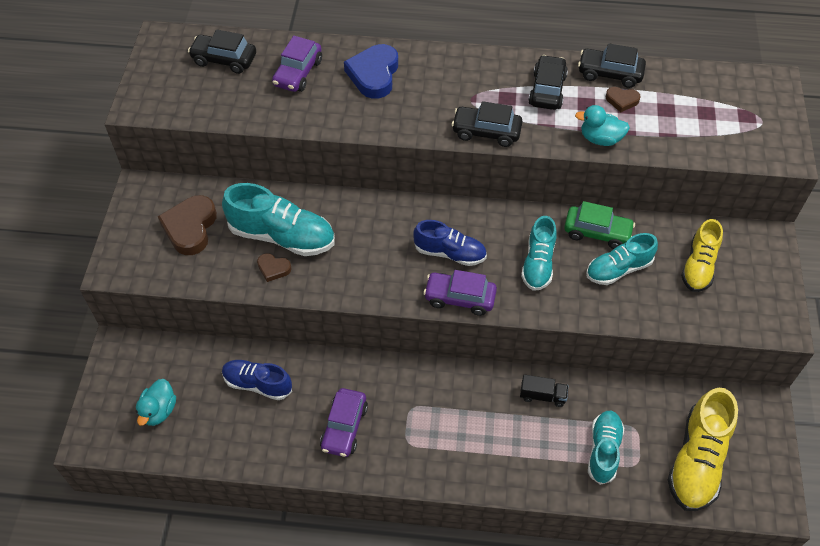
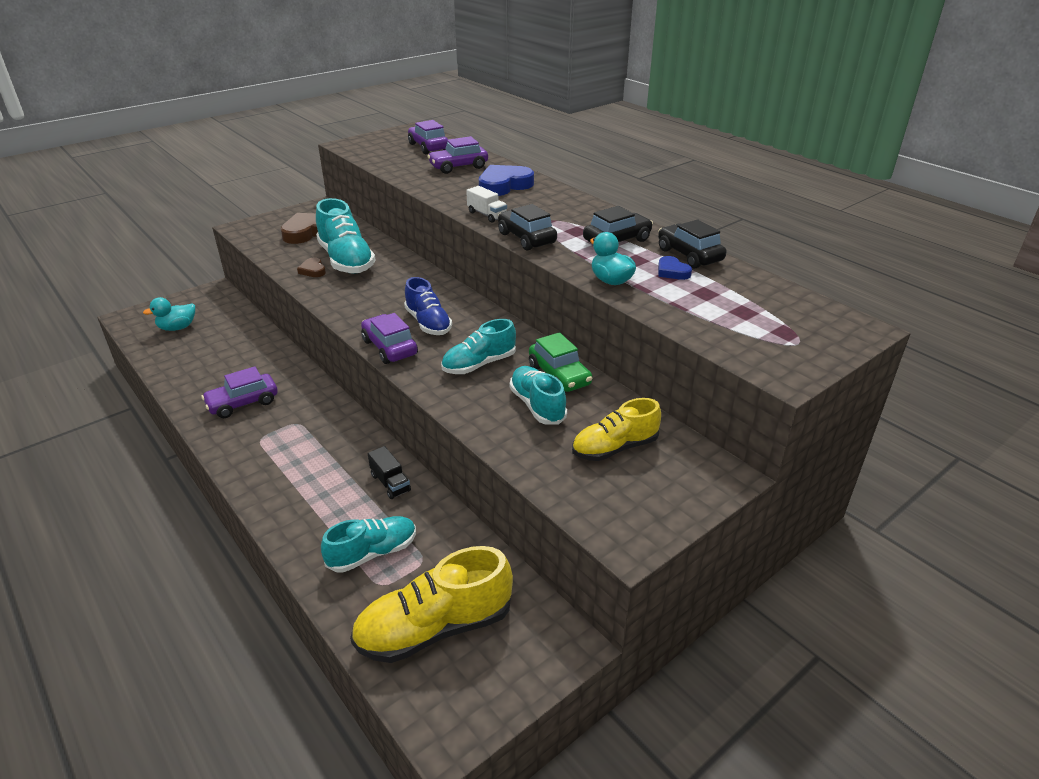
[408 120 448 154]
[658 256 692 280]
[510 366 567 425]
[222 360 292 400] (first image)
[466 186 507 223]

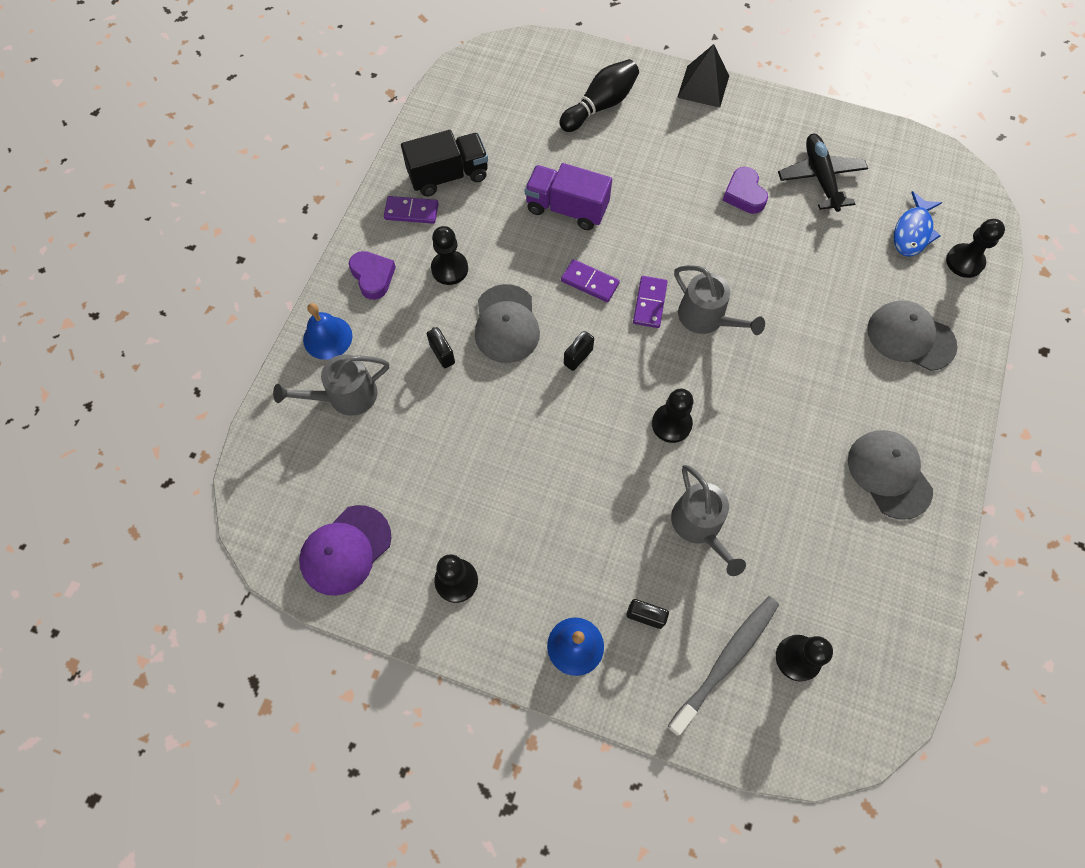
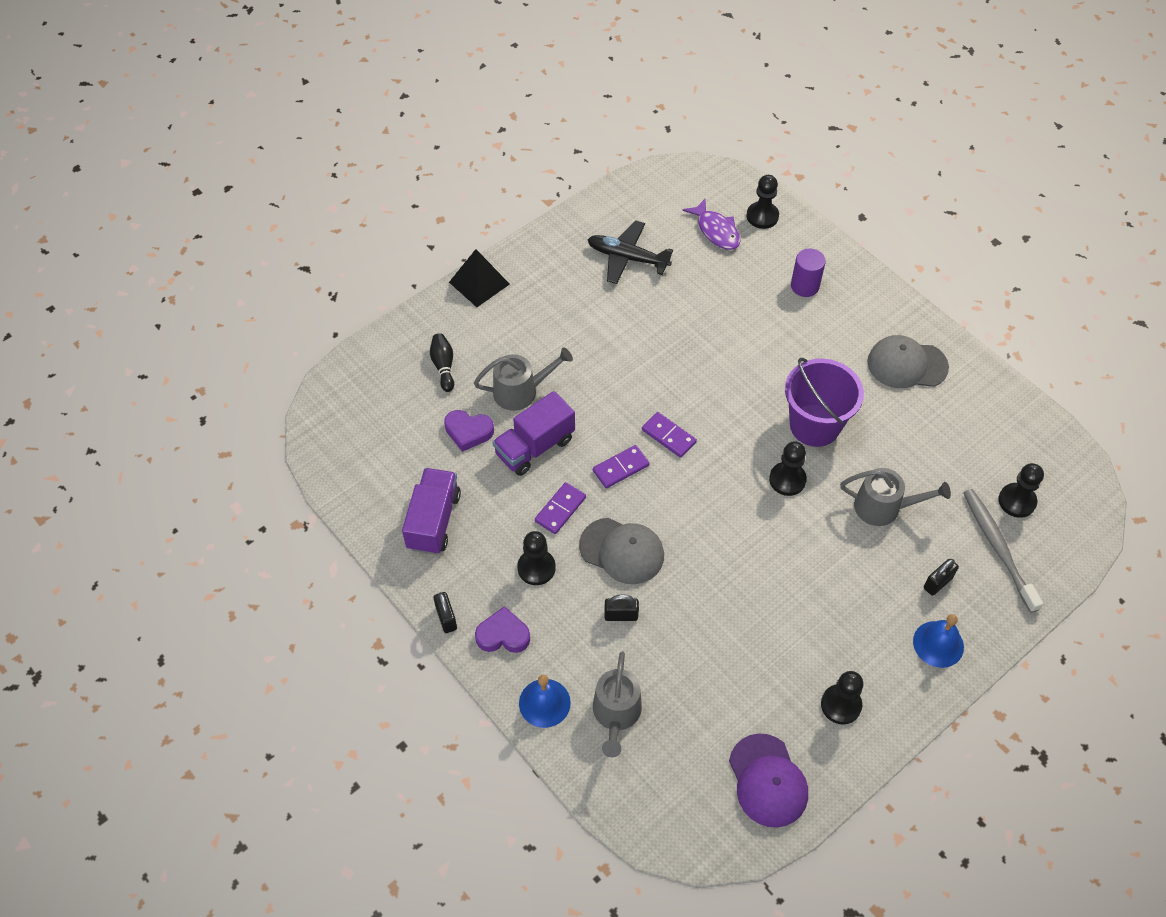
[430 333 454 392]
[402 468 461 555]
[444 410 494 452]
[683 199 740 250]
[535 482 586 534]
[474 347 573 411]
[791 249 826 297]
[434 592 457 633]
[785 358 864 447]

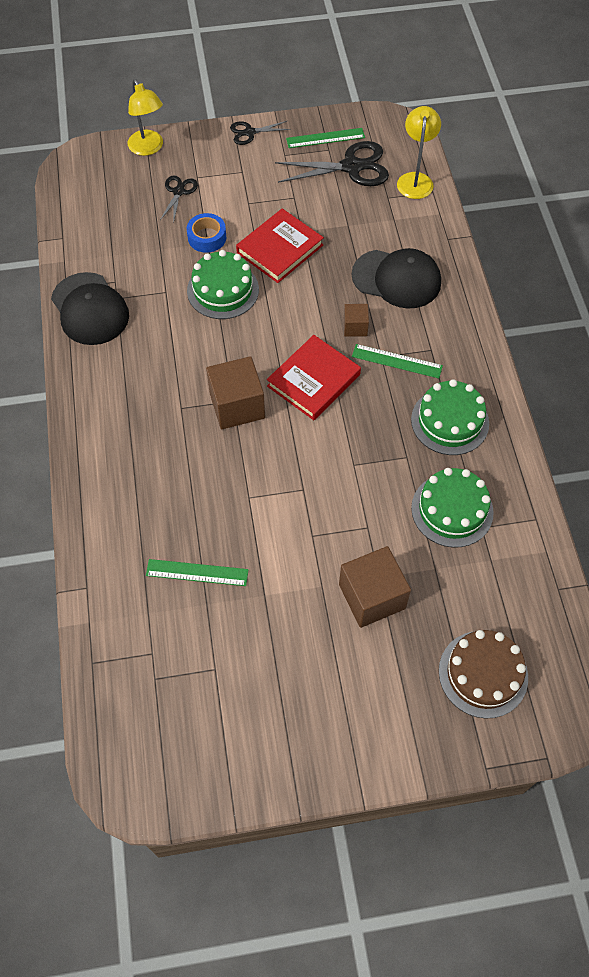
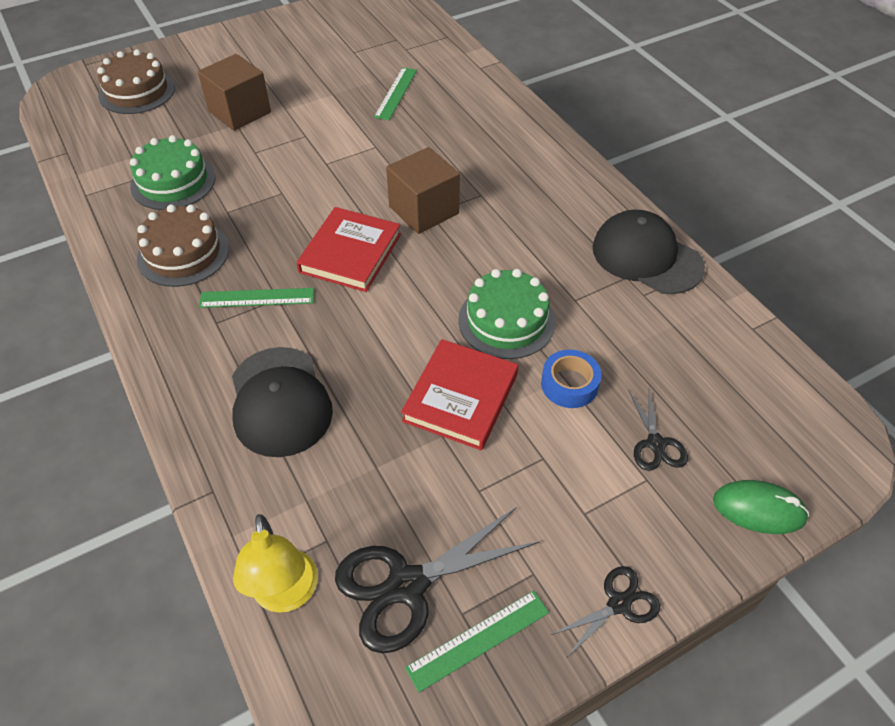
[713 480 809 534]
[232 347 333 457]
[344 304 369 337] (first image)
[137 204 229 287]
[374 67 417 120]

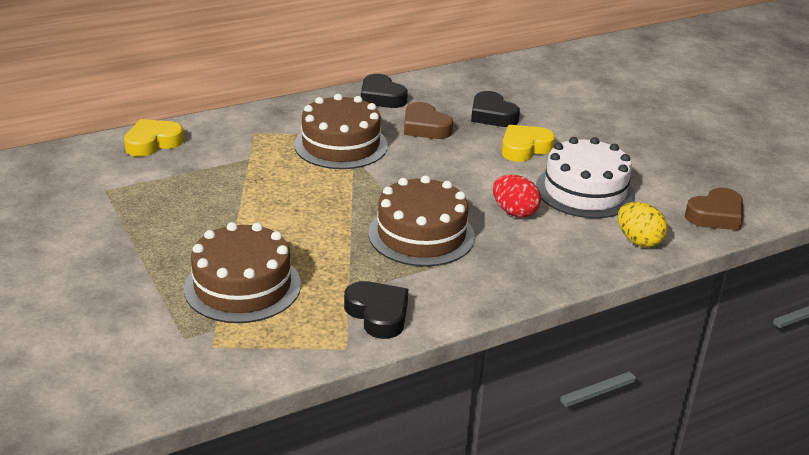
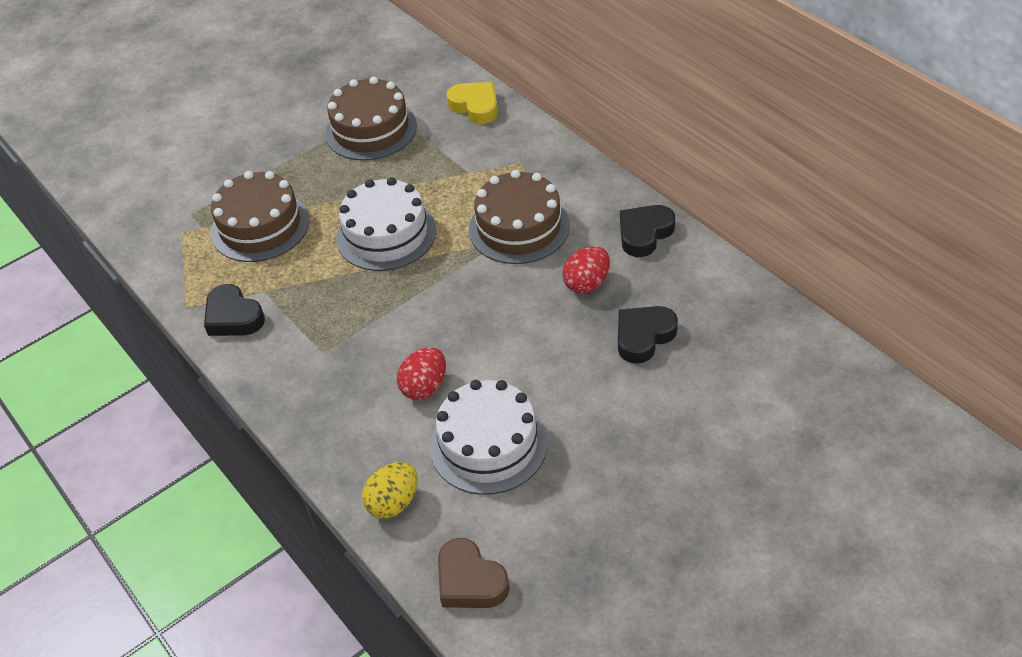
[562 246 610 294]
[502 125 555 162] (first image)
[325 77 417 161]
[204 284 265 336]
[336 177 436 271]

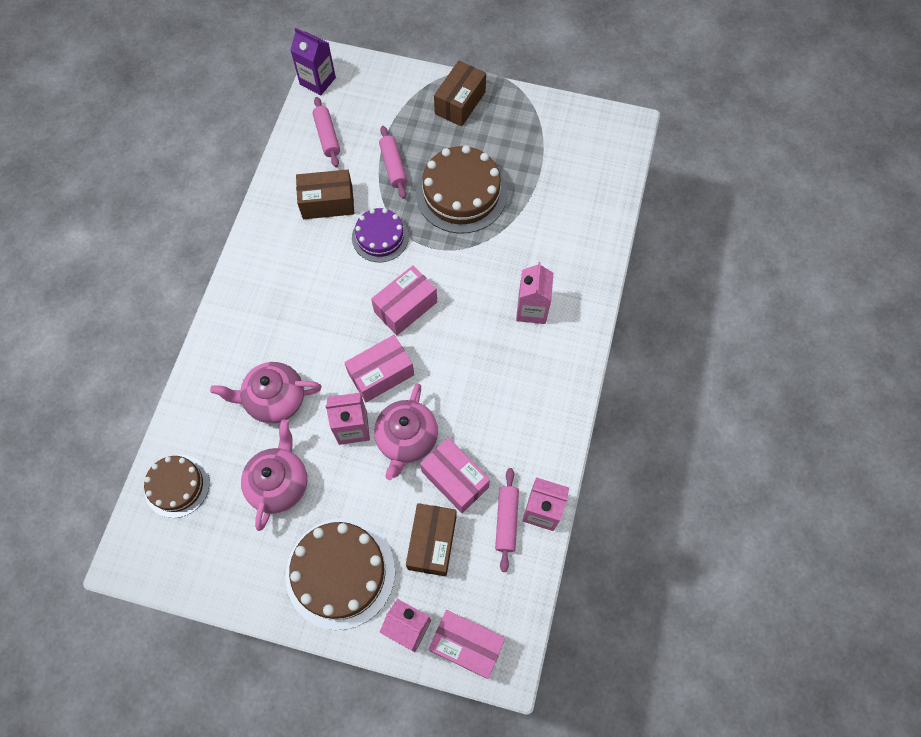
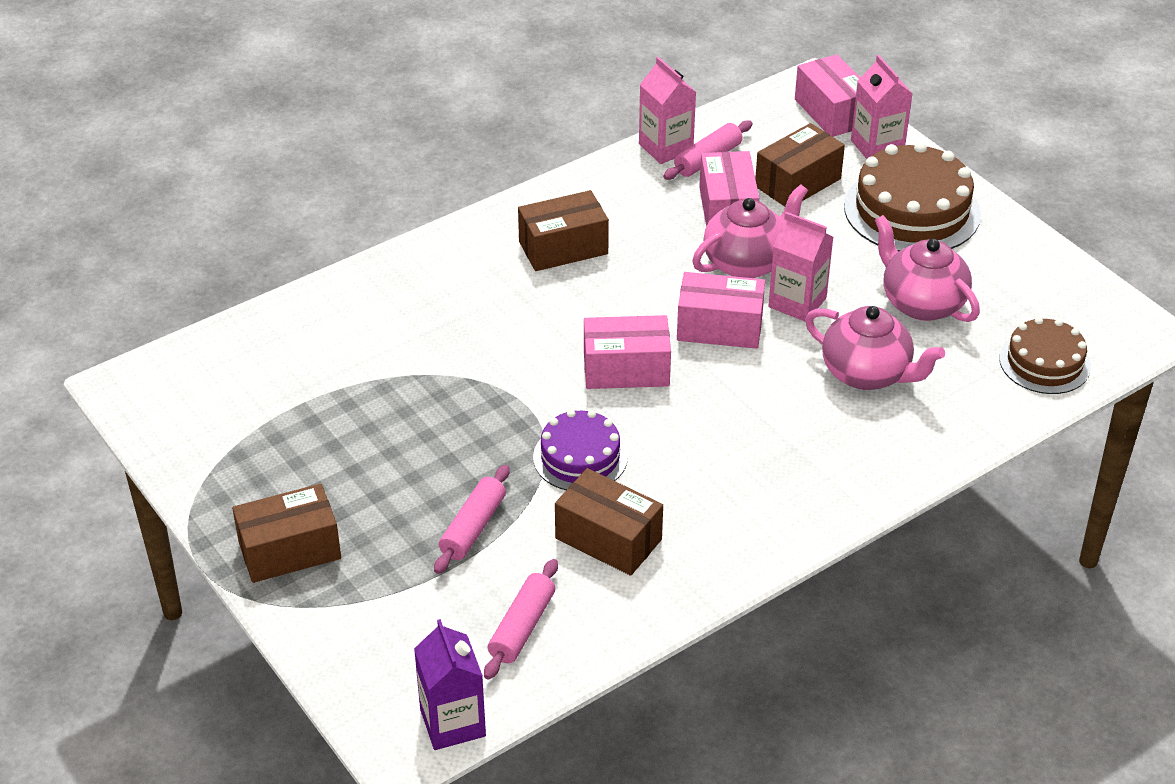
[416 145 507 234] (first image)
[516 262 553 324] (first image)
[875 215 980 322]
[518 190 609 271]

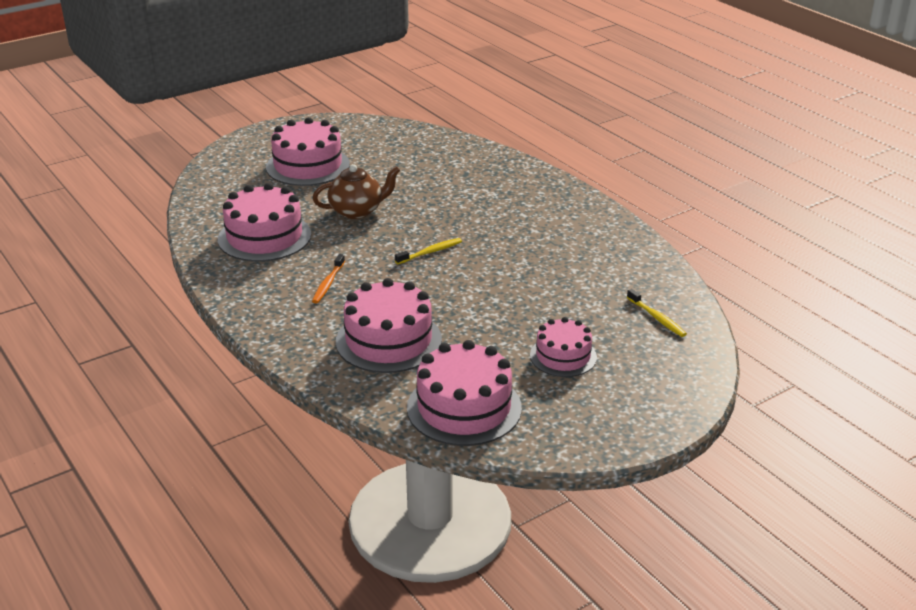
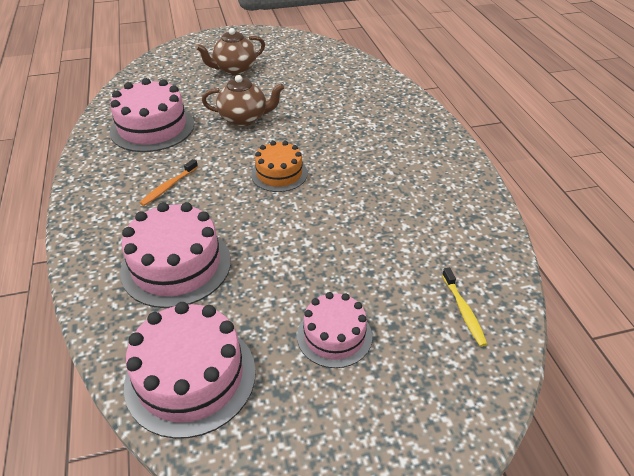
[196 28 265 75]
[251 141 308 192]

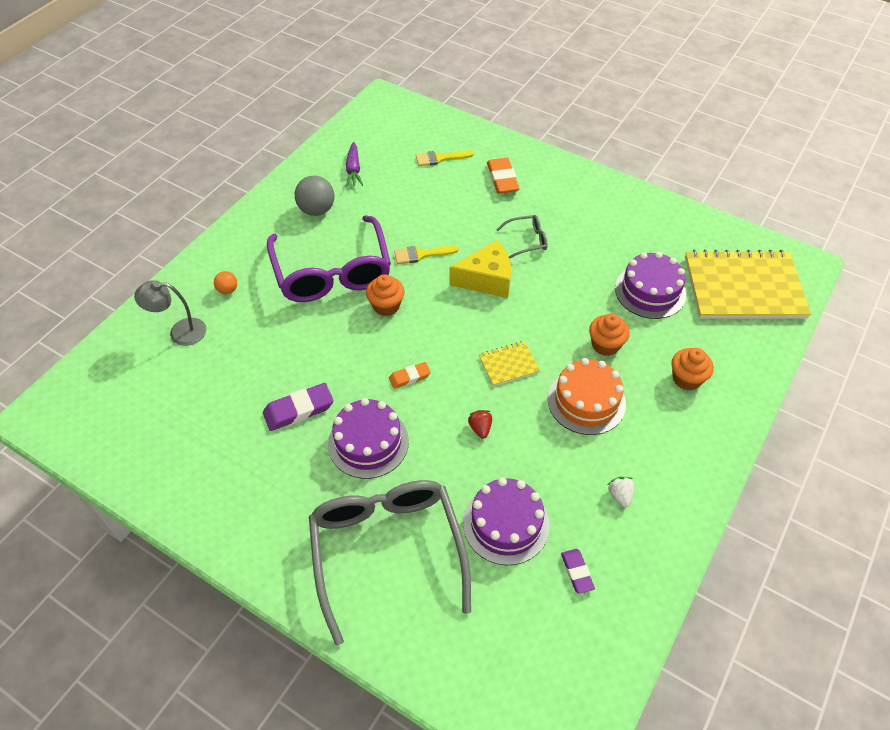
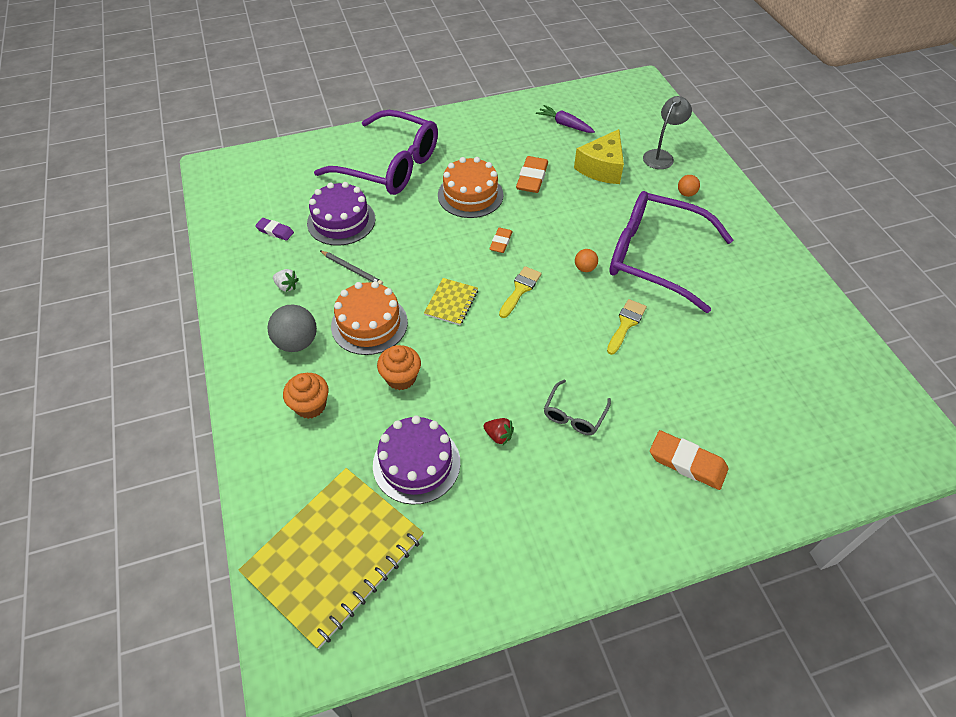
[536 105 595 133]
[499 266 542 318]
[267 304 317 352]
[574 129 624 184]
[575 249 598 272]
[516 156 548 193]
[438 157 504 218]
[483 418 514 445]
[314 110 438 195]
[320 251 383 285]

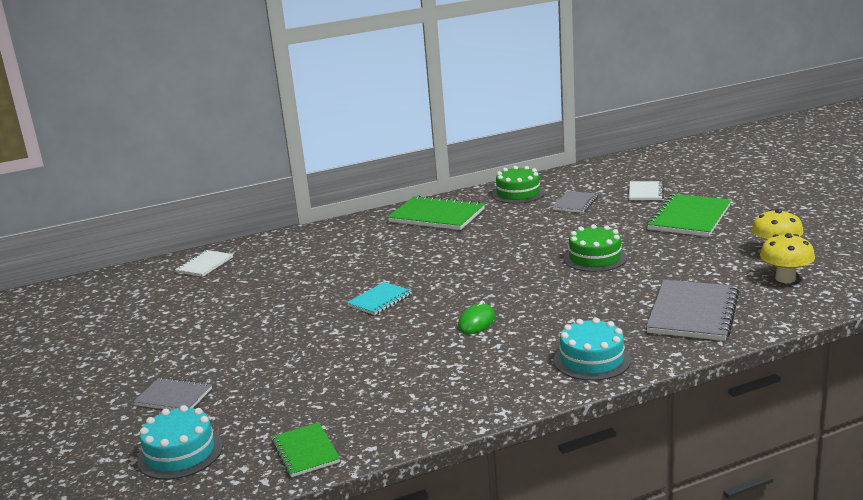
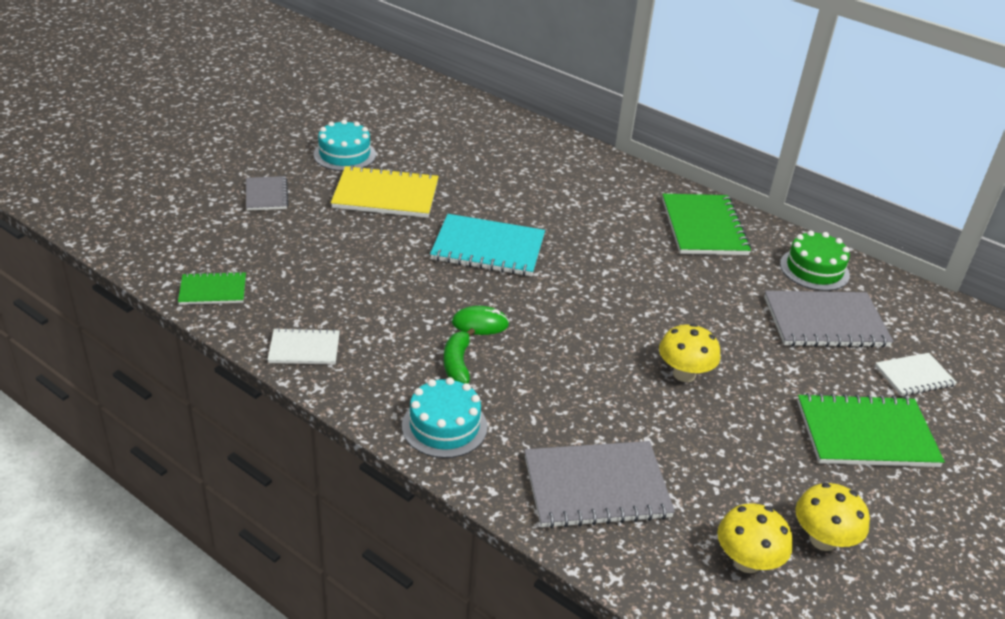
[764 291 893 348]
[659 324 720 382]
[267 328 340 365]
[430 214 545 276]
[313 119 376 171]
[178 272 246 305]
[331 165 439 218]
[444 328 475 384]

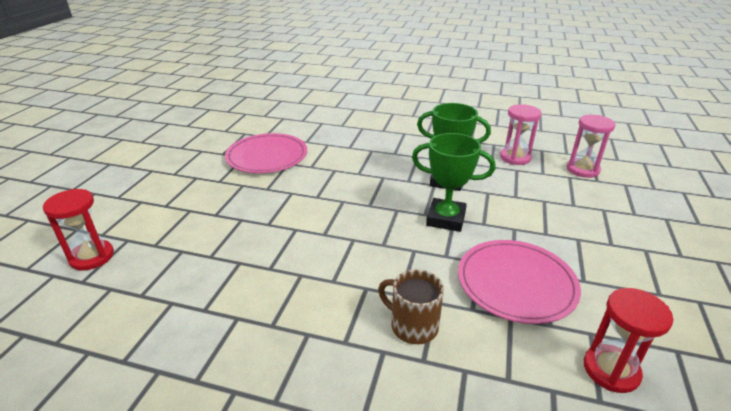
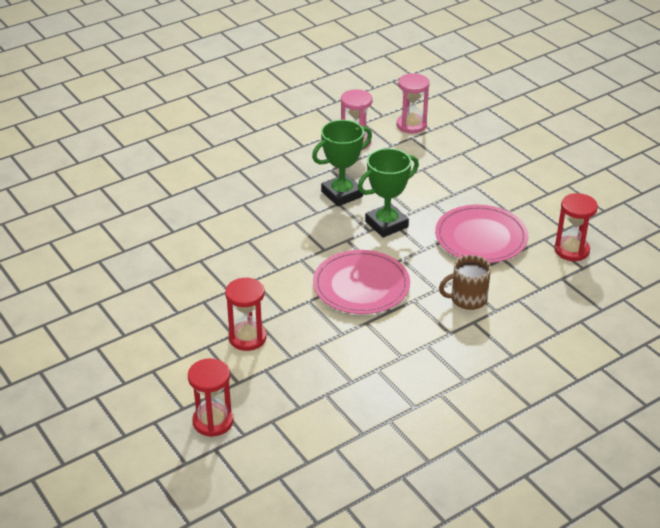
[313 250 410 314]
[225 277 267 351]

